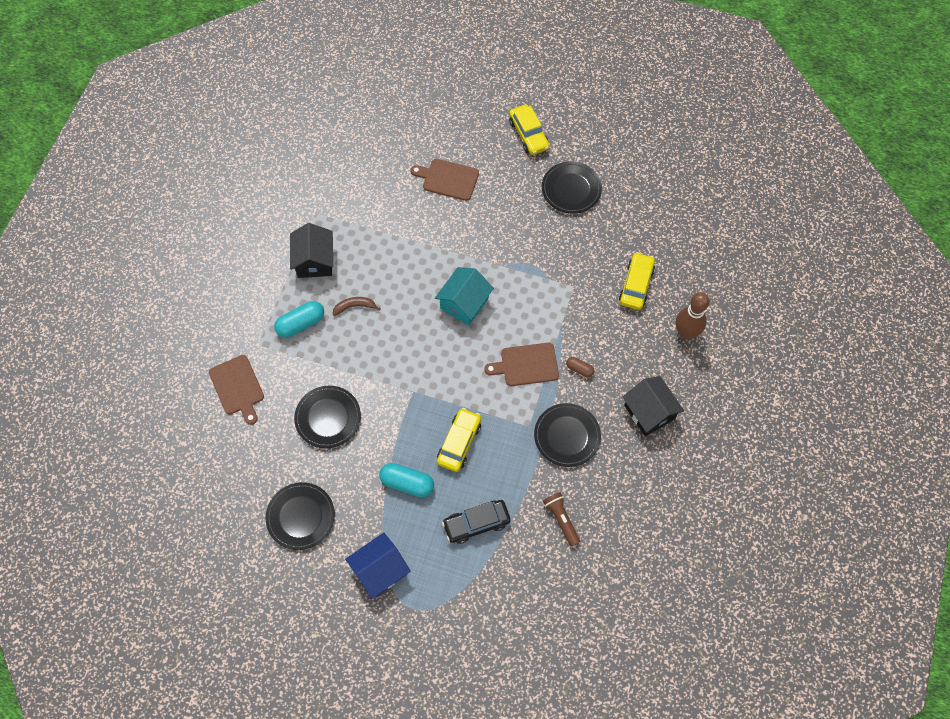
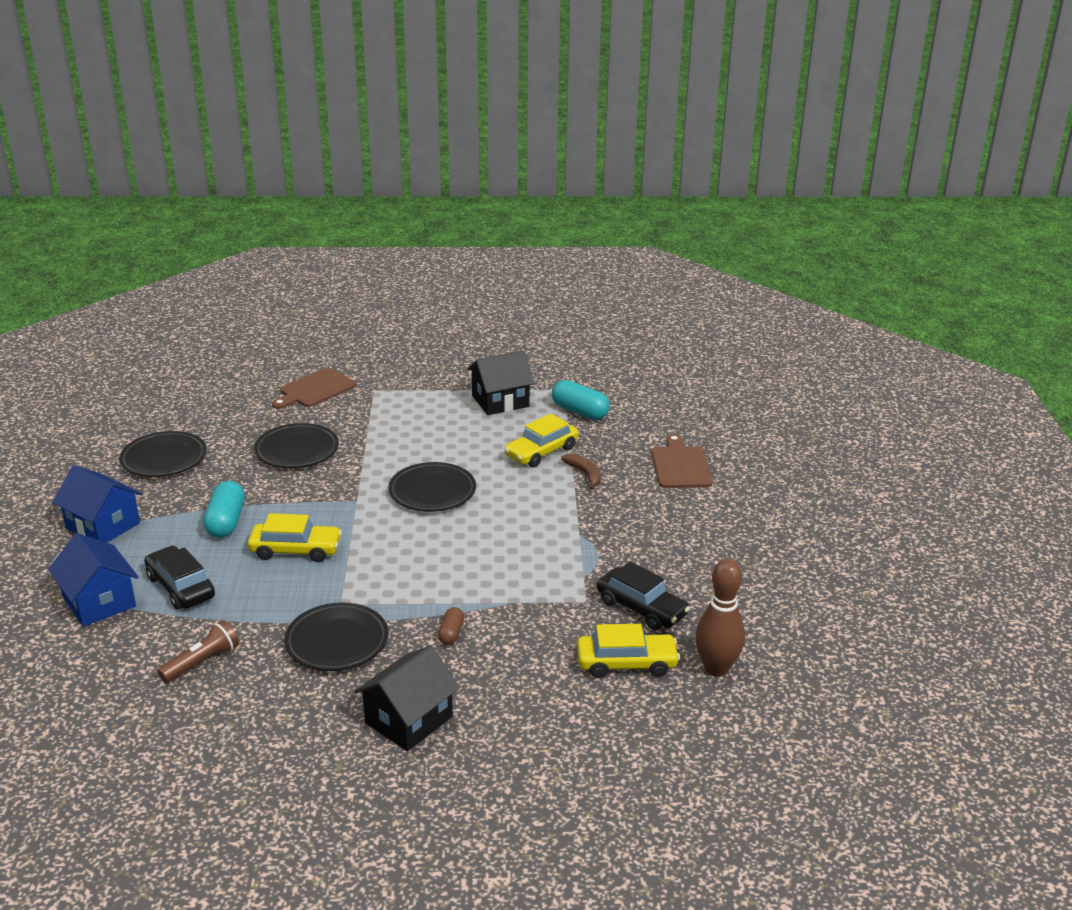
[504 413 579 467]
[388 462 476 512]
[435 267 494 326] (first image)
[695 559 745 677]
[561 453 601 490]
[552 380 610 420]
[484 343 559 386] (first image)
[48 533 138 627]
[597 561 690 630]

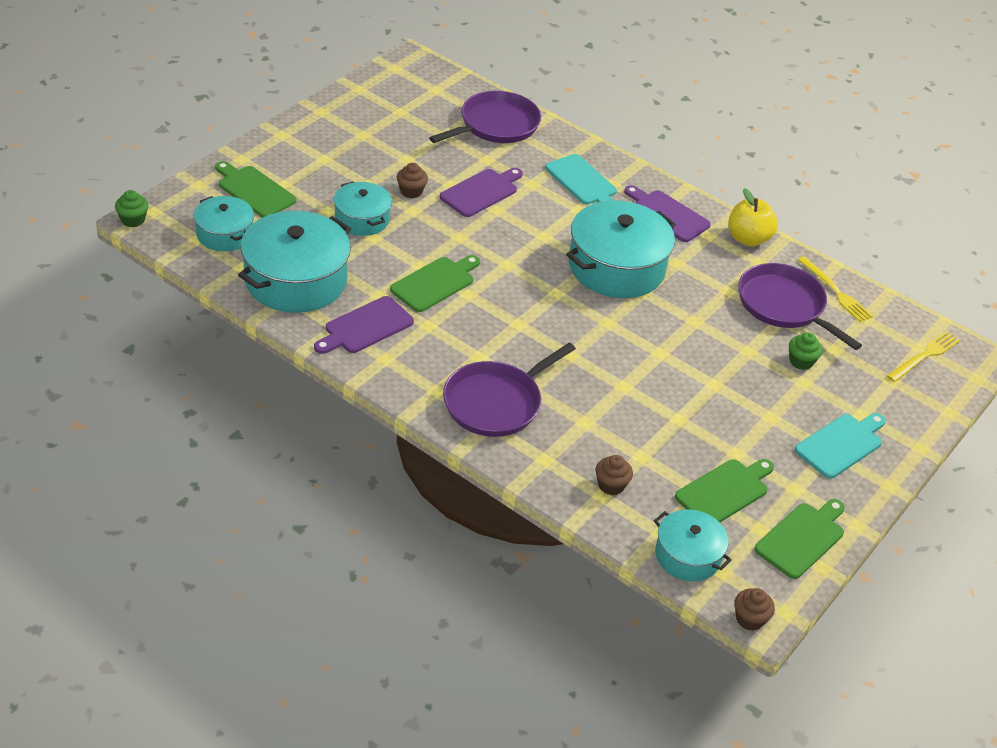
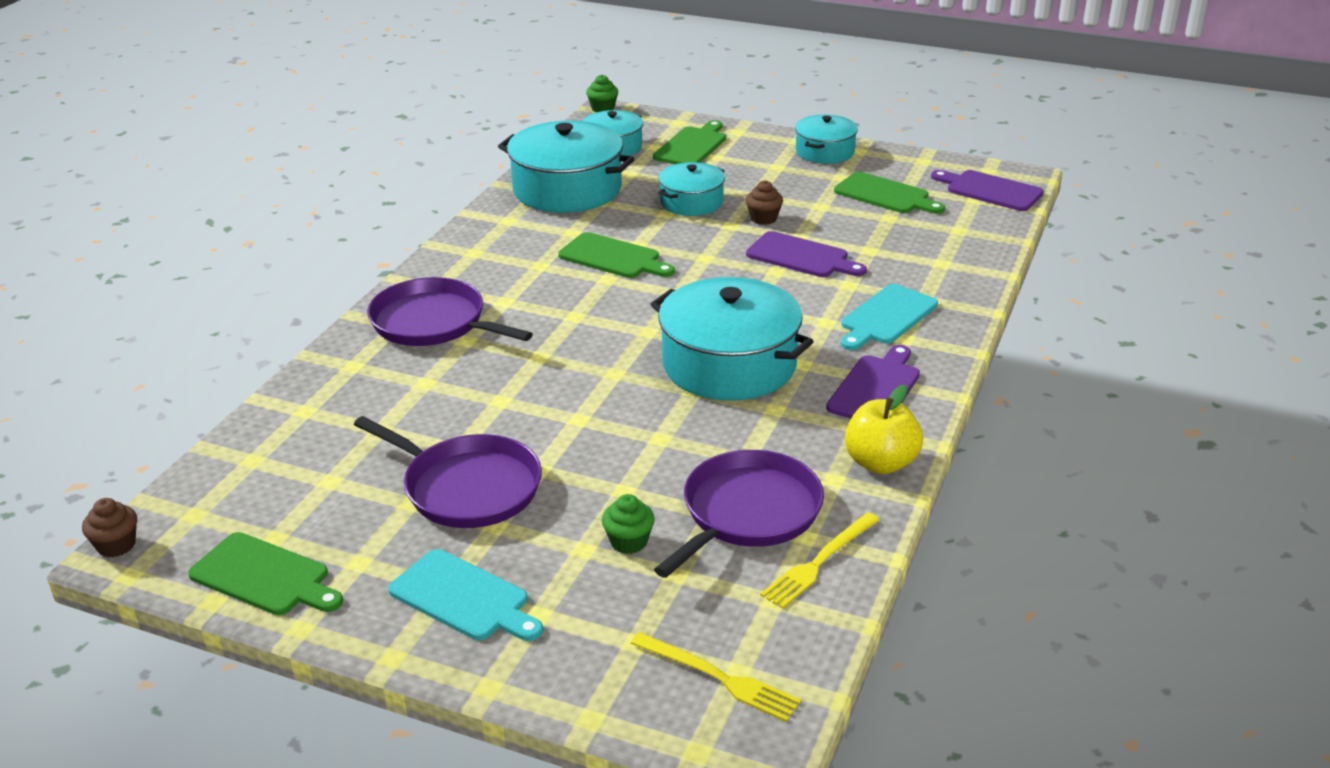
[354 416 542 528]
[931 170 1044 211]
[596 455 633 495] (first image)
[834 172 945 214]
[795 115 858 164]

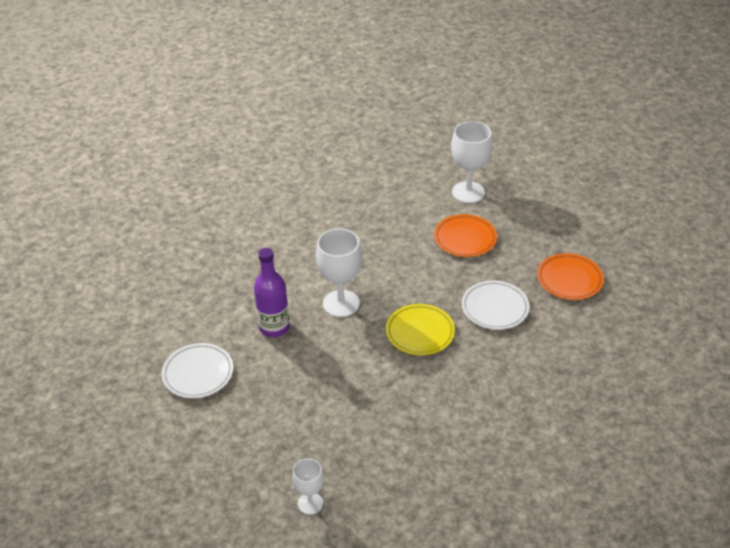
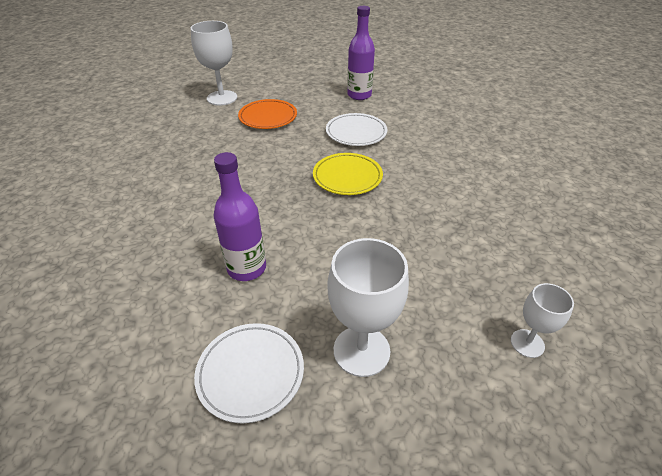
[327 238 409 377]
[347 6 375 100]

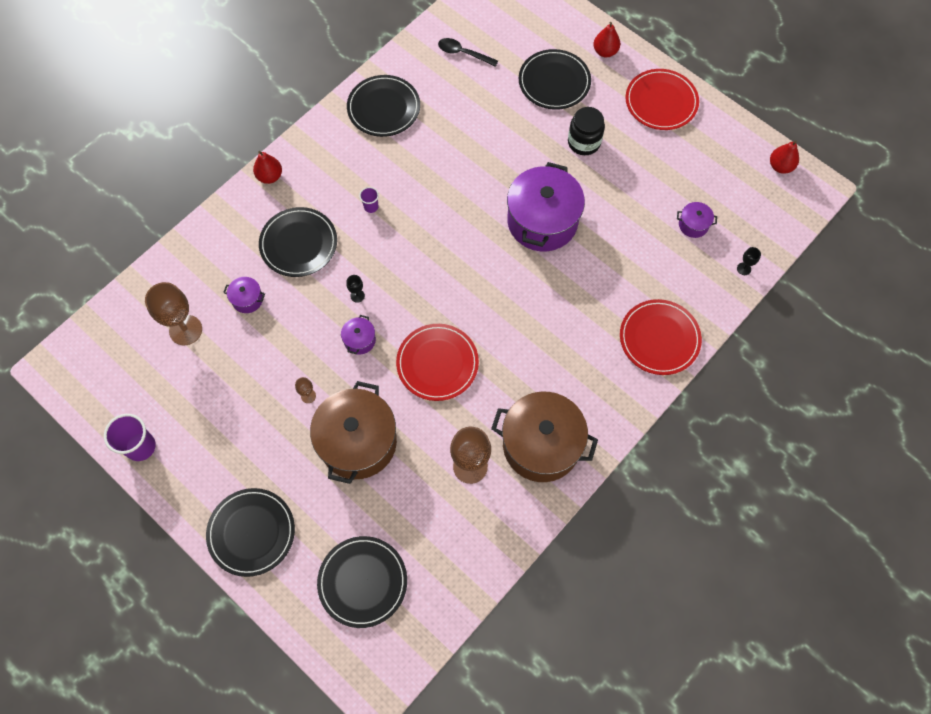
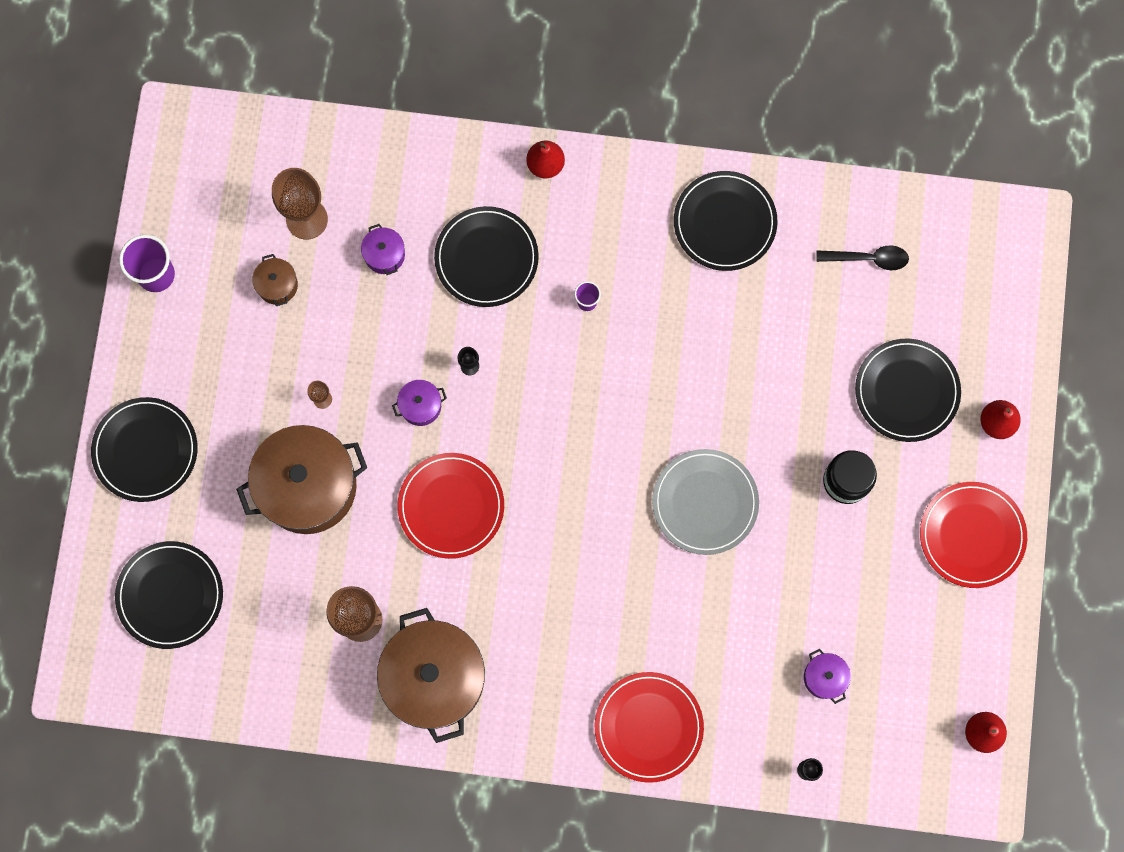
[816 245 909 270]
[652 449 759 555]
[252 254 298 306]

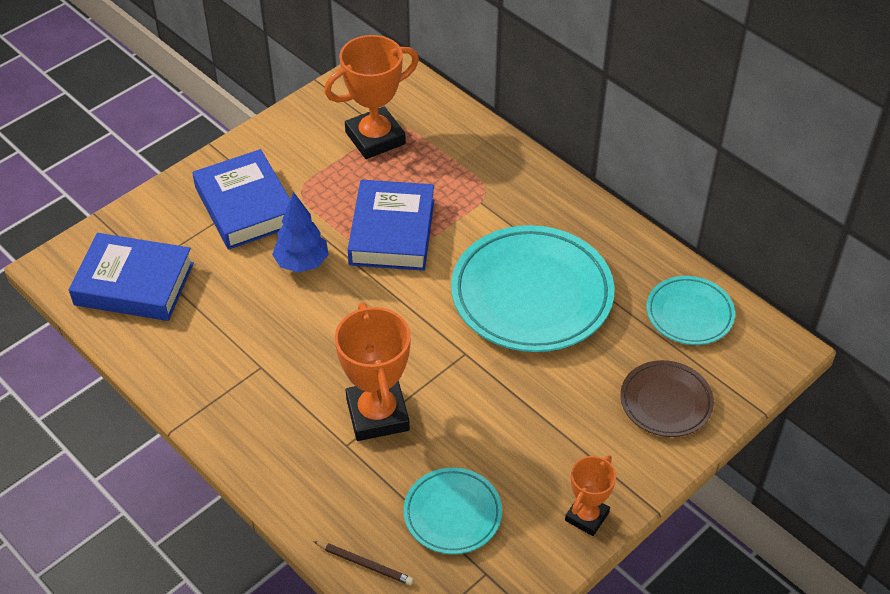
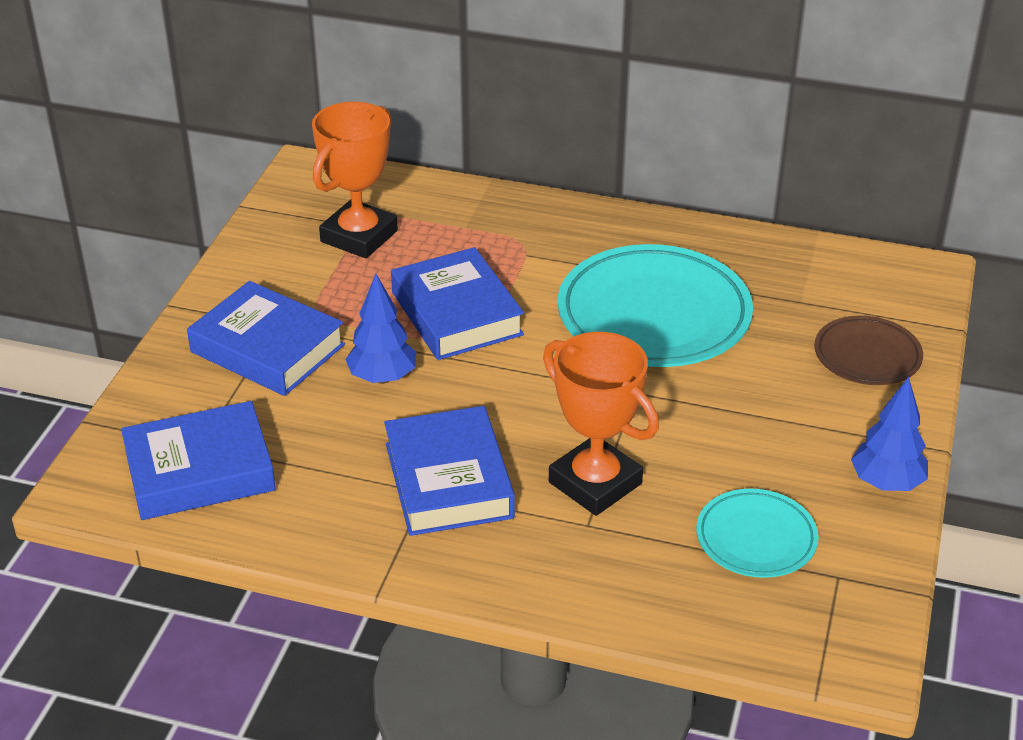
[646 276 735 345] (first image)
[851 376 928 491]
[313 541 414 585] (first image)
[384 406 515 536]

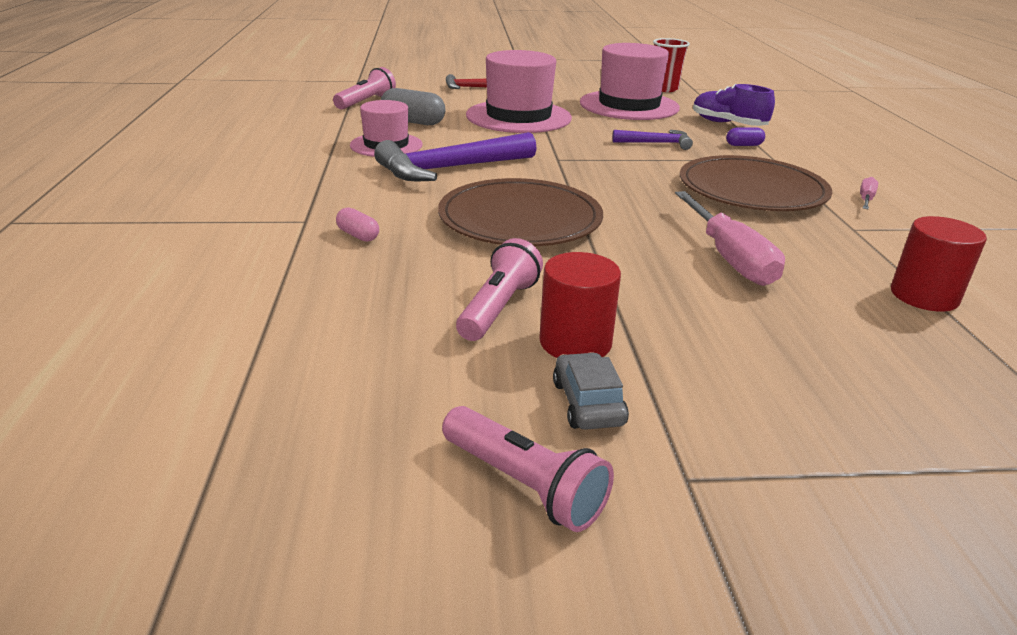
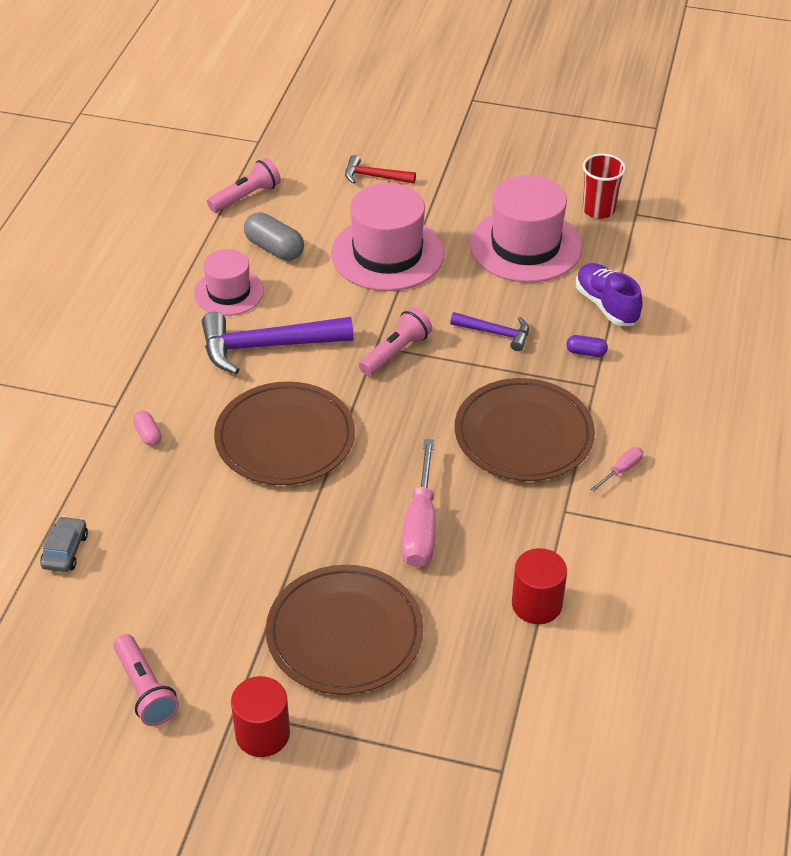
[359 307 432 376]
[231 676 290 757]
[40 516 88 572]
[266 565 423 695]

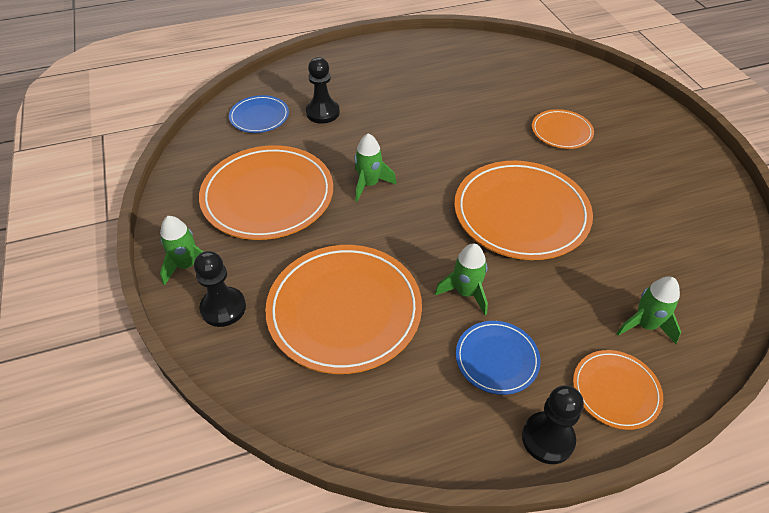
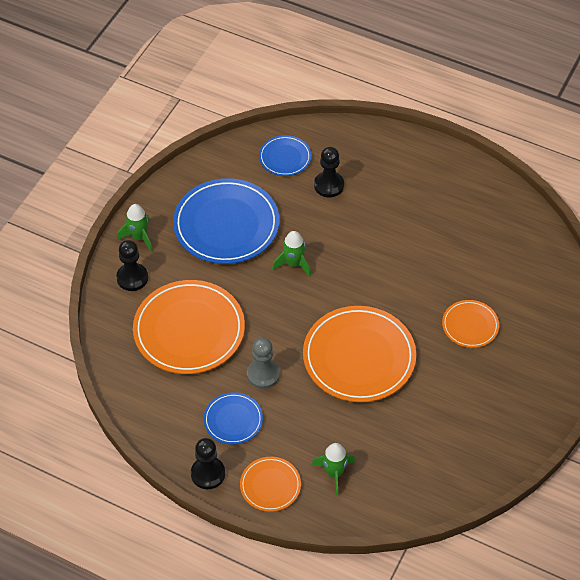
[173 178 280 264]
[247 338 280 389]

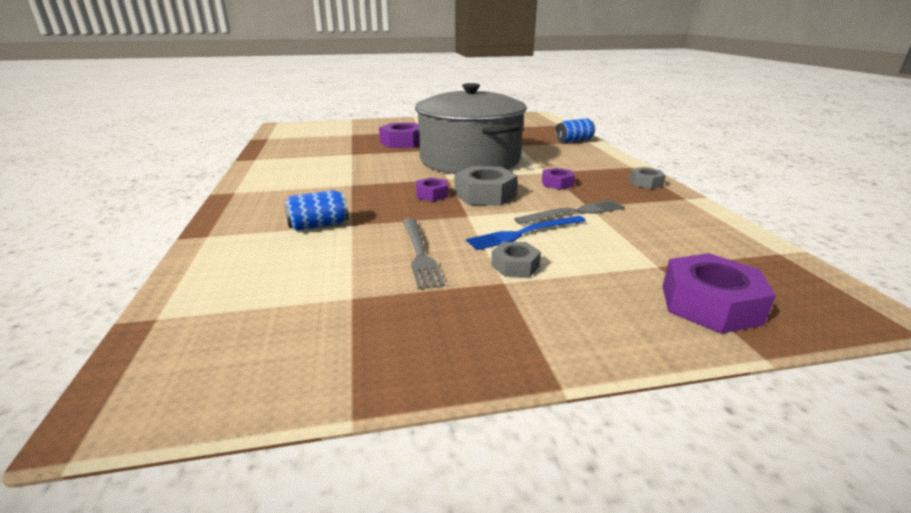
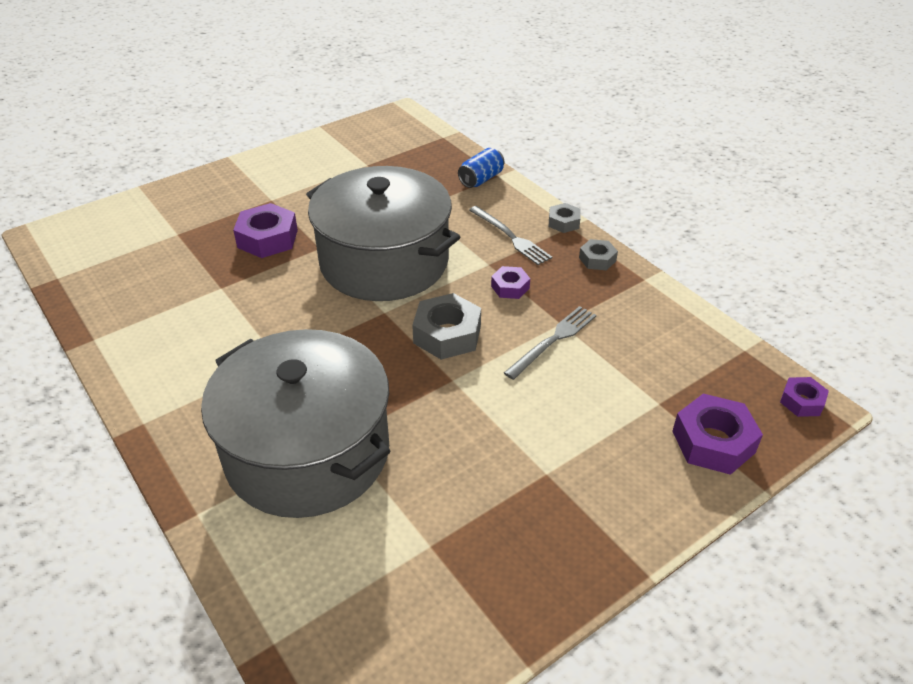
[780 377 829 417]
[201 329 390 518]
[466 216 586 250] (first image)
[469 206 552 265]
[549 203 580 233]

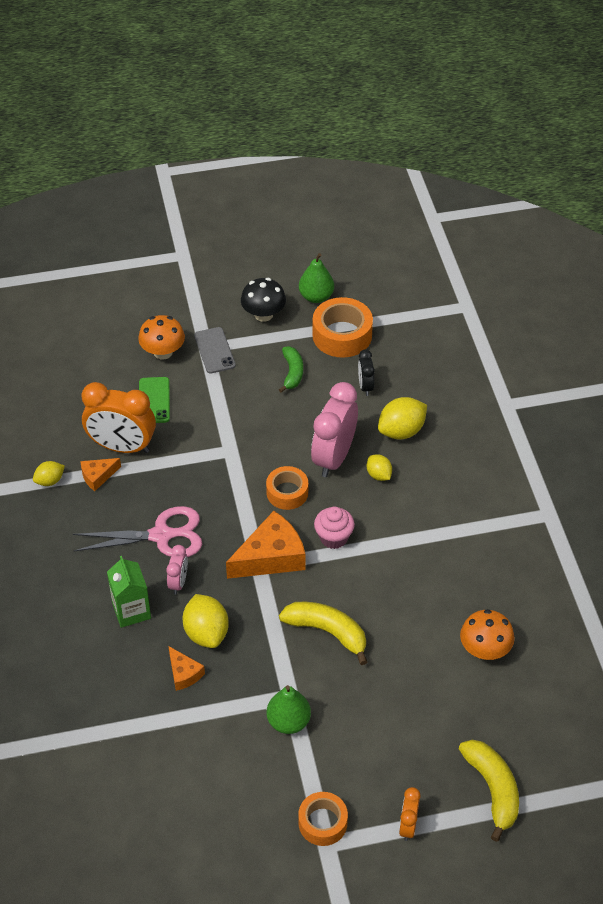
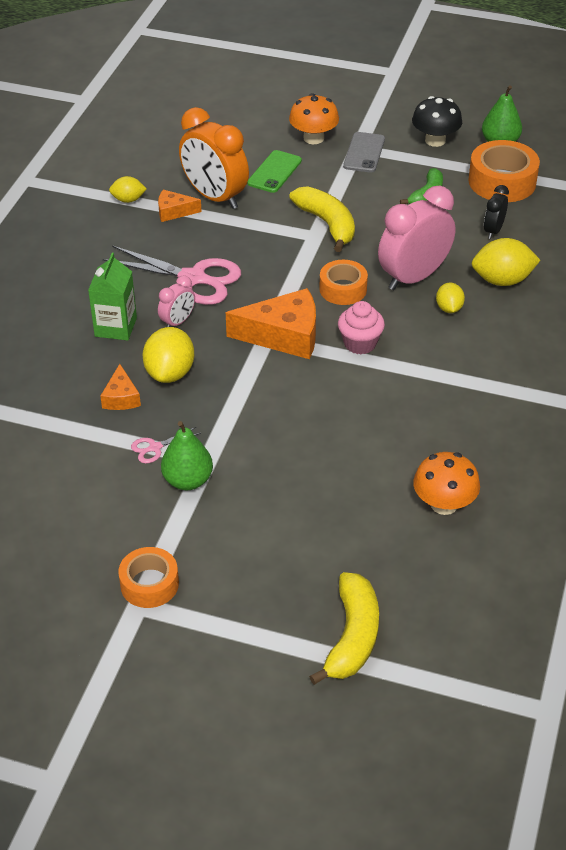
[289 186 355 252]
[399 787 421 841] (first image)
[131 427 201 463]

